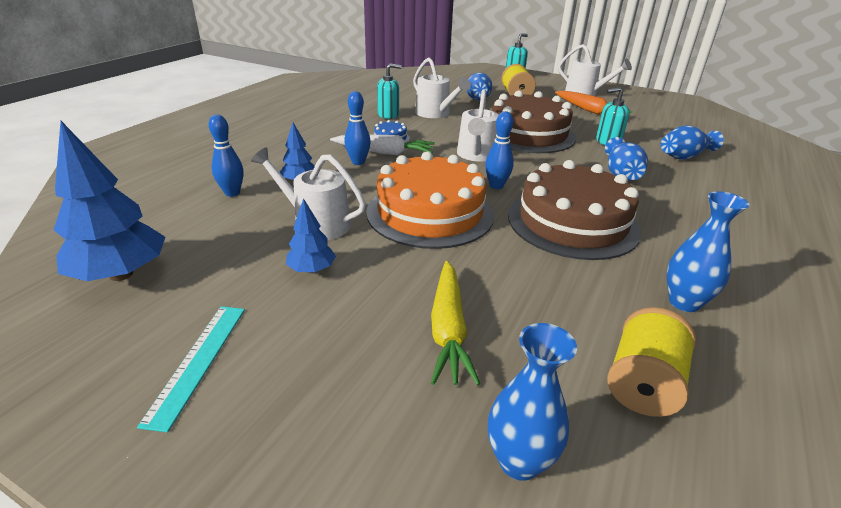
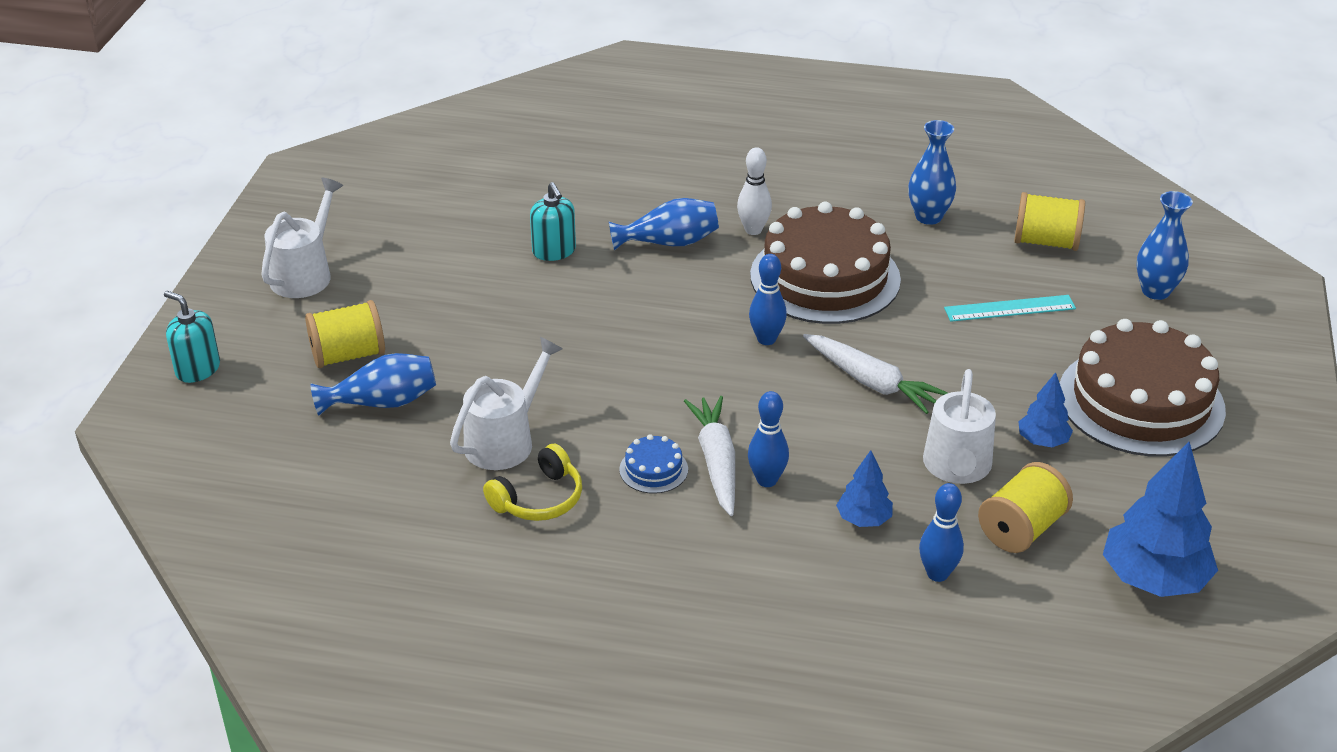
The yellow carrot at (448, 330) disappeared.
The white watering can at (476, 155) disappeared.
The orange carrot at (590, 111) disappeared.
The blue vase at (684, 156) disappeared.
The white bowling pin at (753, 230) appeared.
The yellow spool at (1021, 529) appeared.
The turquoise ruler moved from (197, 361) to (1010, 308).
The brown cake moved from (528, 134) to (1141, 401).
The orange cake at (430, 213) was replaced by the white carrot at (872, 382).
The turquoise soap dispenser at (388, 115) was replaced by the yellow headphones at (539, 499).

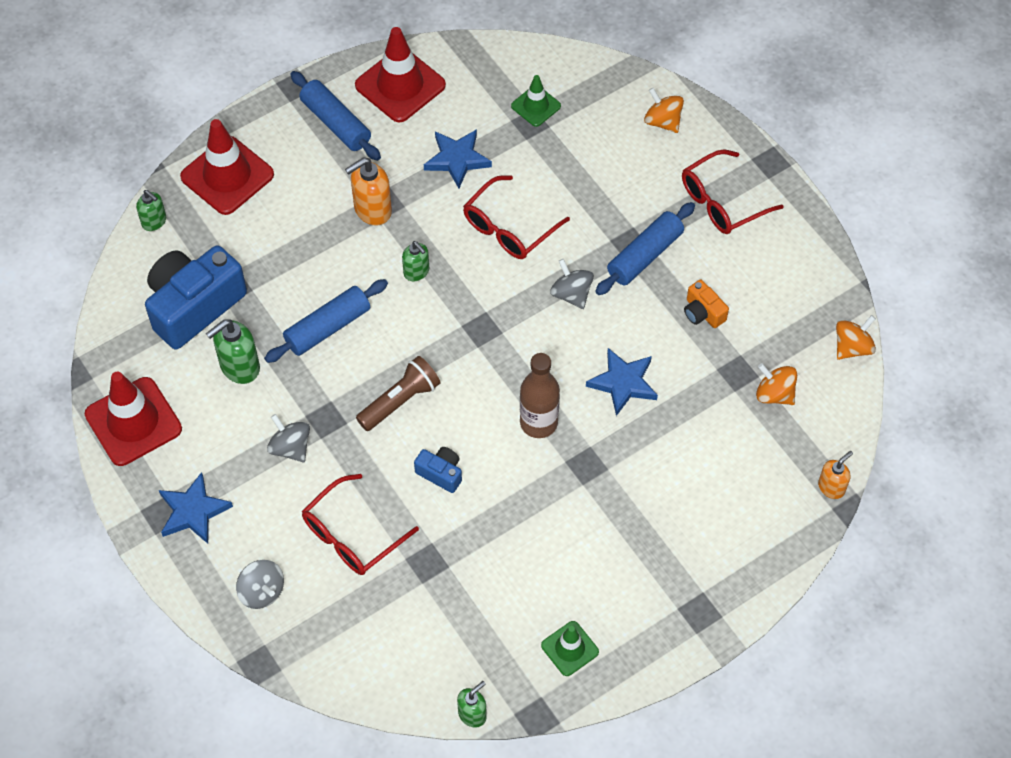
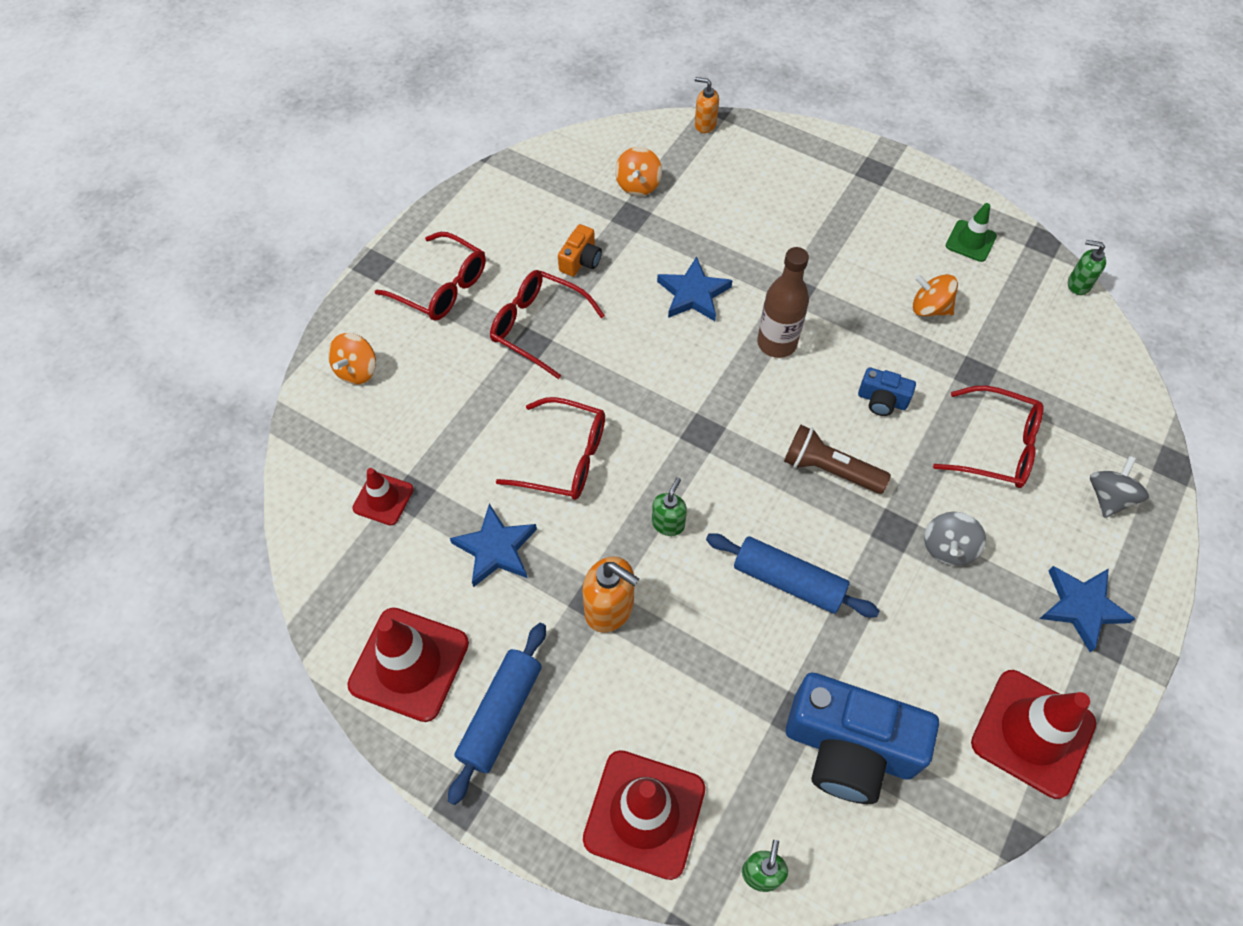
The green soap dispenser at (239, 367) disappeared.
The grey spinning top at (571, 294) disappeared.
The orange spinning top moved from (852, 347) to (929, 308).
The blue rolling pin at (644, 255) was replaced by the red glasses at (538, 327).
The green traffic cone at (536, 106) became the red traffic cone at (383, 499).
The blue camera at (440, 473) turned 75 degrees counterclockwise.

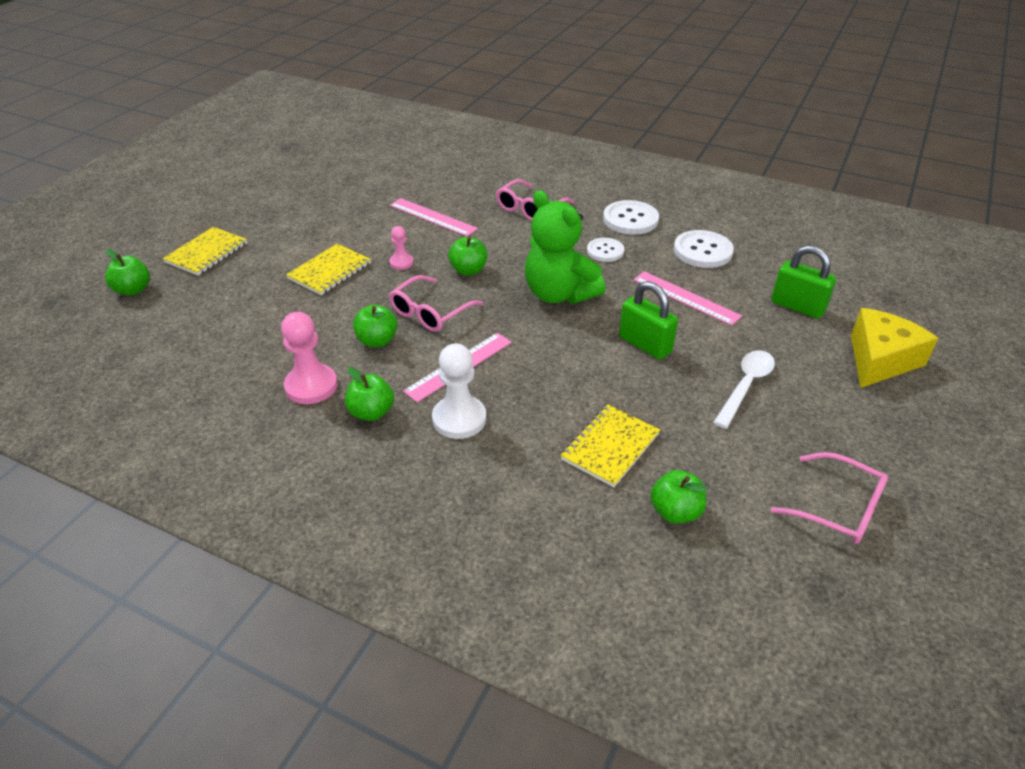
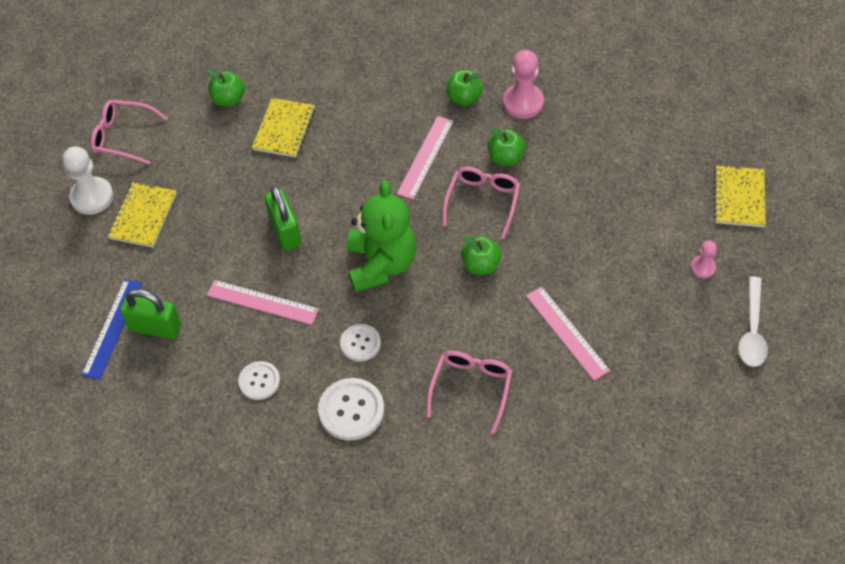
The green apple at (133, 290) disappeared.
The yellow cheese at (880, 360) disappeared.
The blue ruler at (112, 328) appeared.
The yellow notebook moved from (330, 271) to (143, 216).
The pink pawn moved from (401, 262) to (703, 267).
The white pawn moved from (459, 419) to (92, 197).
The white spoon moved from (745, 386) to (752, 330).
The pink ruler at (433, 217) turned 45 degrees clockwise.
The green teddy bear at (559, 294) turned 60 degrees clockwise.
The green padlock at (645, 344) turned 45 degrees clockwise.
The white button at (702, 251) changed to 0.64 times the size.

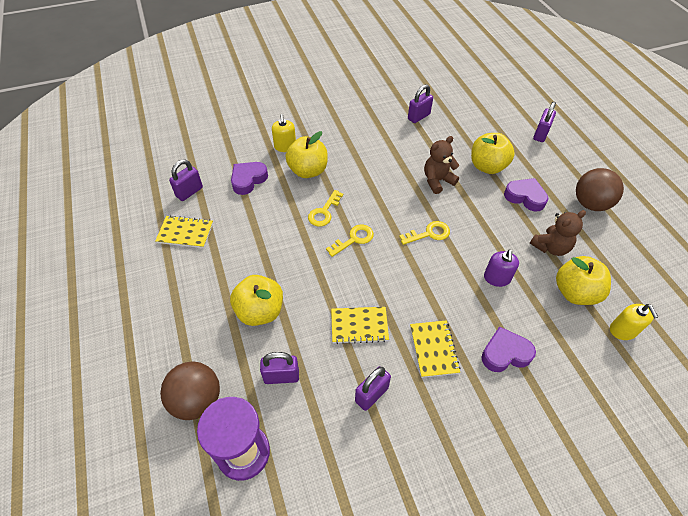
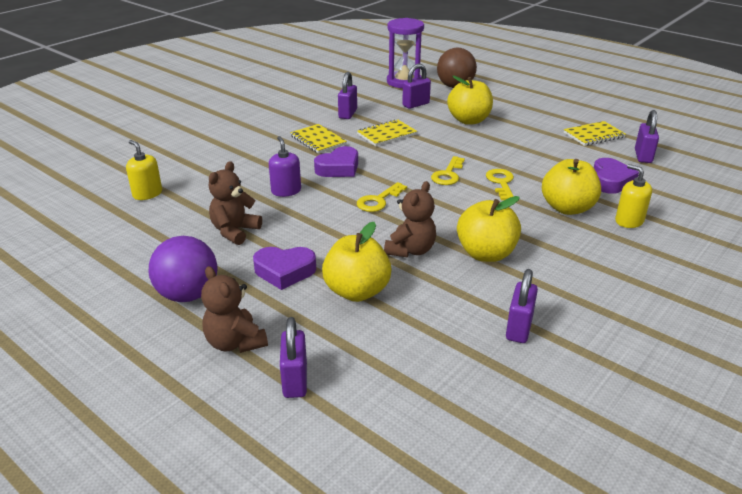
The brown teddy bear at (235, 342) appeared.
The purple heart moved from (505, 353) to (338, 168).
The yellow apple moved from (575, 292) to (486, 254).
The brown ball at (590, 204) became the purple ball at (188, 294).

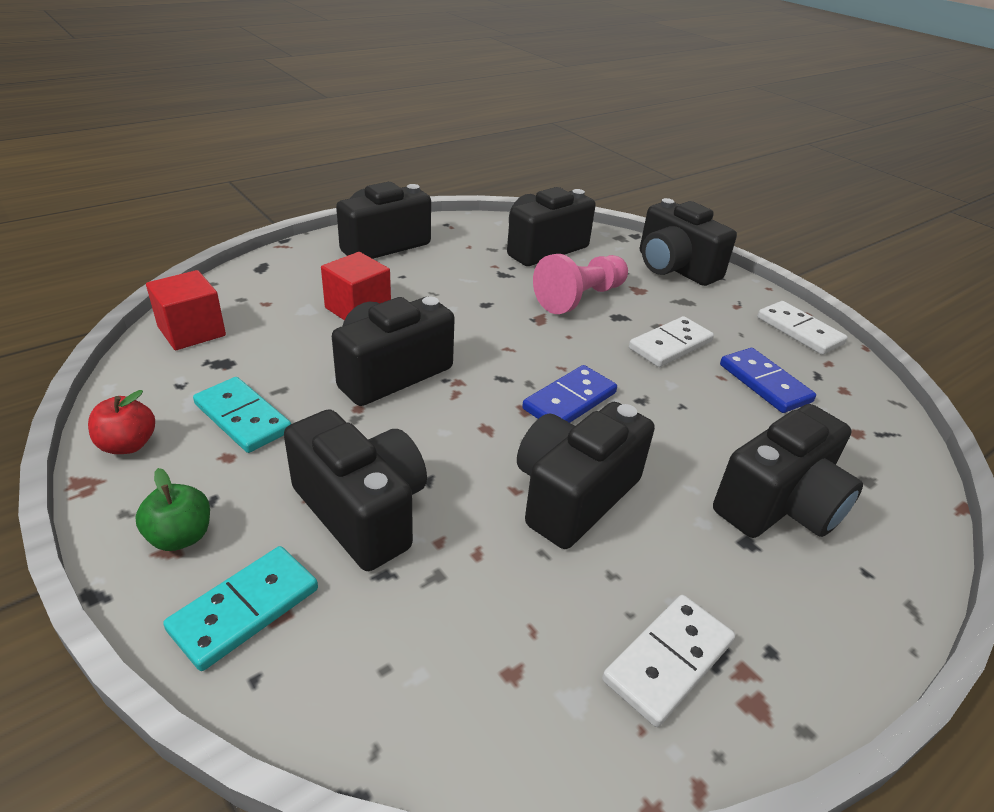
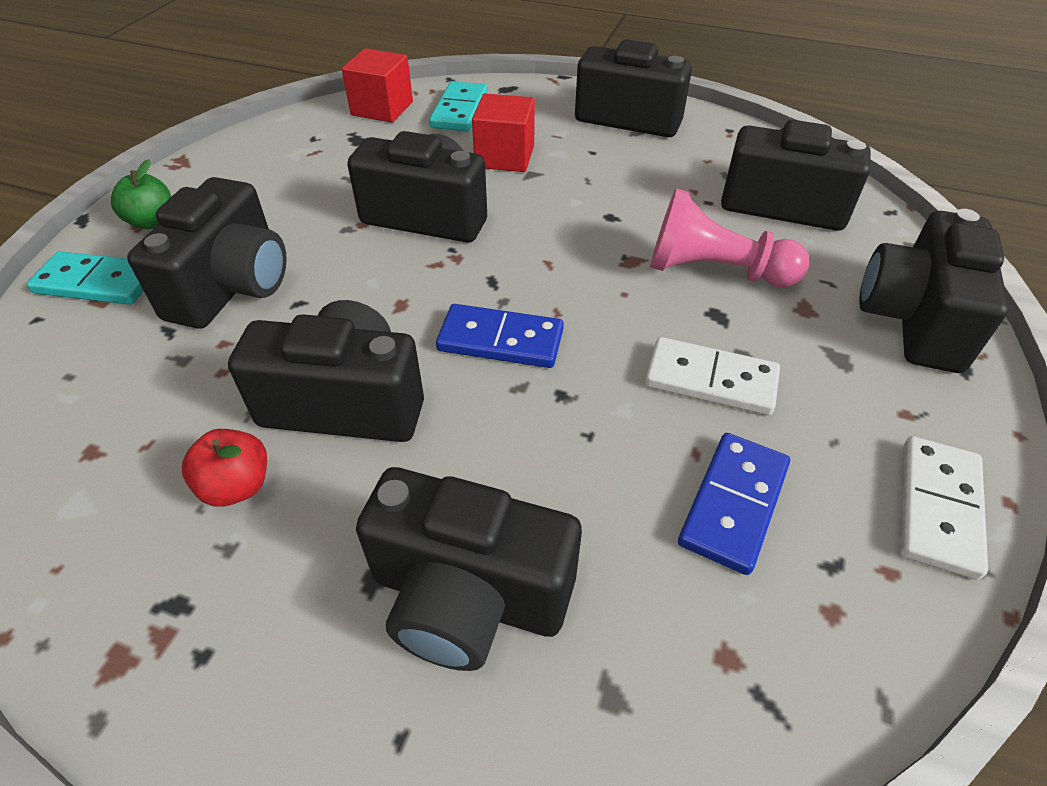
The white domino at (668, 660) disappeared.
The red apple moved from (128, 445) to (237, 486).
The turquoise domino moved from (243, 418) to (460, 110).

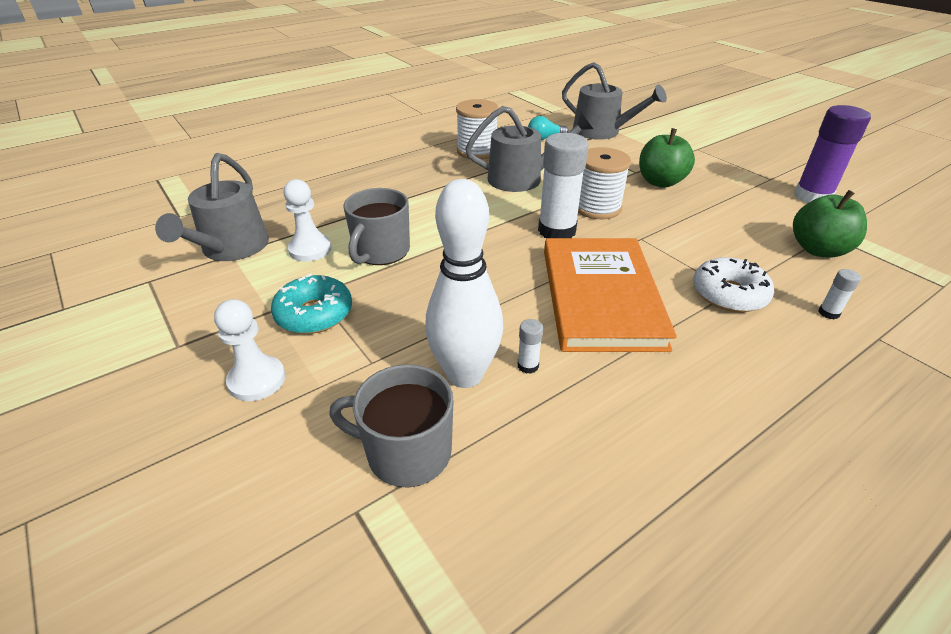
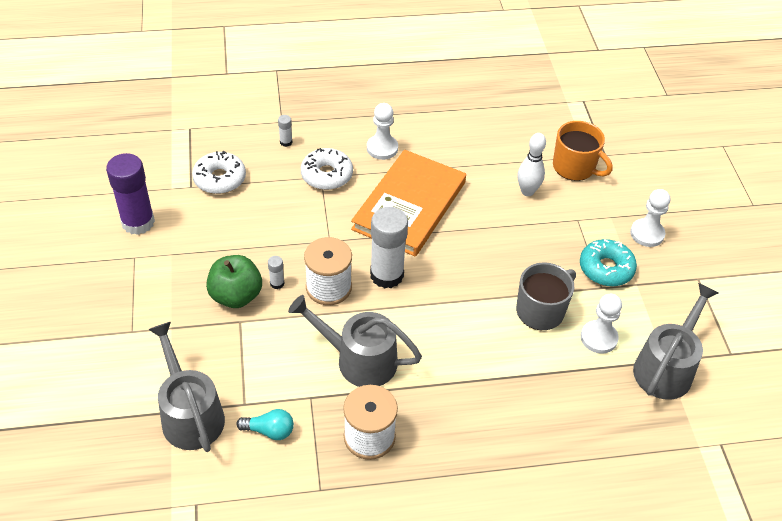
The white pawn at (382, 148) appeared.
The white glue stick moved from (528, 366) to (277, 283).
The green apple at (818, 249) was replaced by the white donut at (220, 179).
The grey mug at (406, 452) became the orange mug at (574, 167).
The white bowling pin at (465, 375) changed to 0.61 times the size.

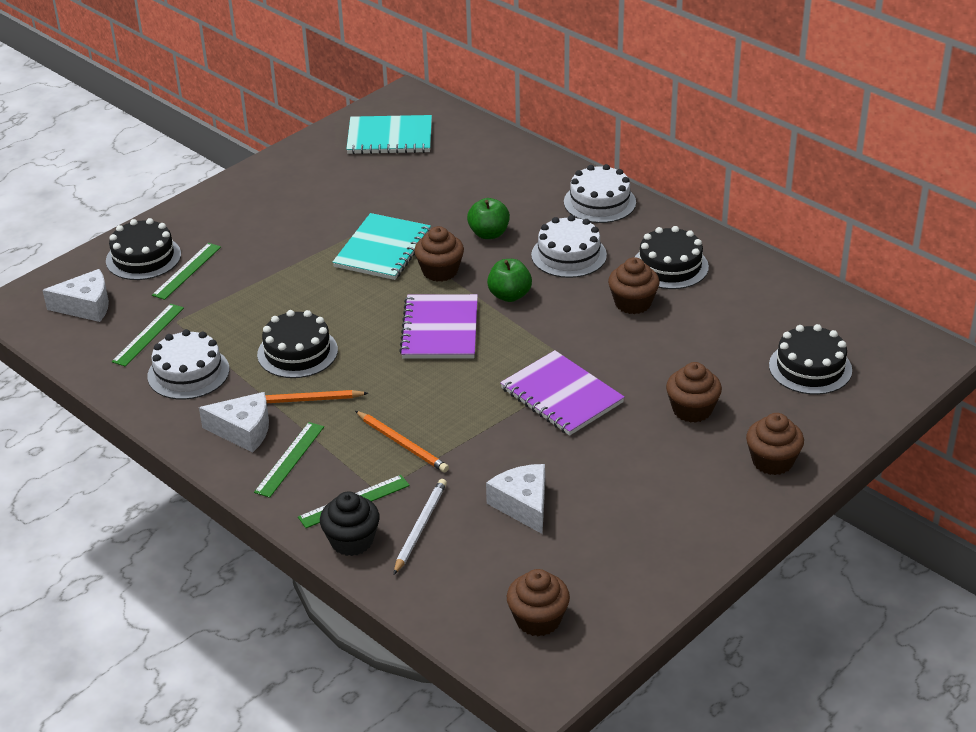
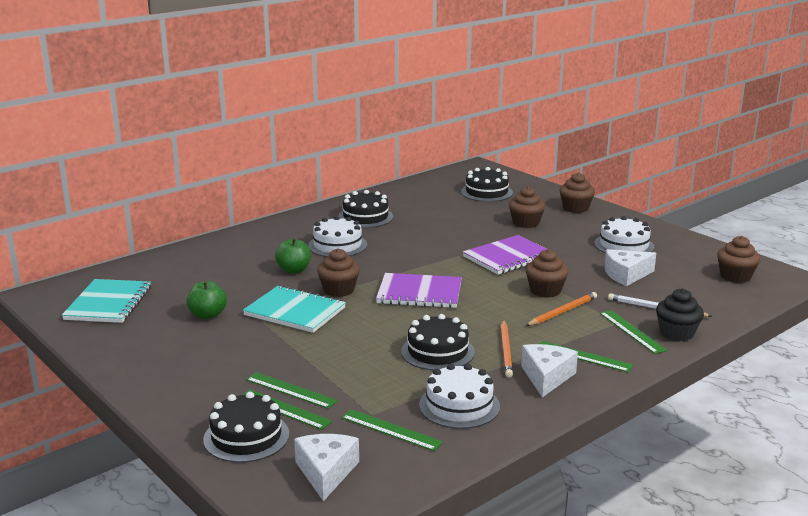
The green ruler at (291, 390) appeared.
The green apple moved from (509, 295) to (208, 315).
The white cake moved from (599, 202) to (624, 245).
The brown cupcake moved from (633, 303) to (545, 291).

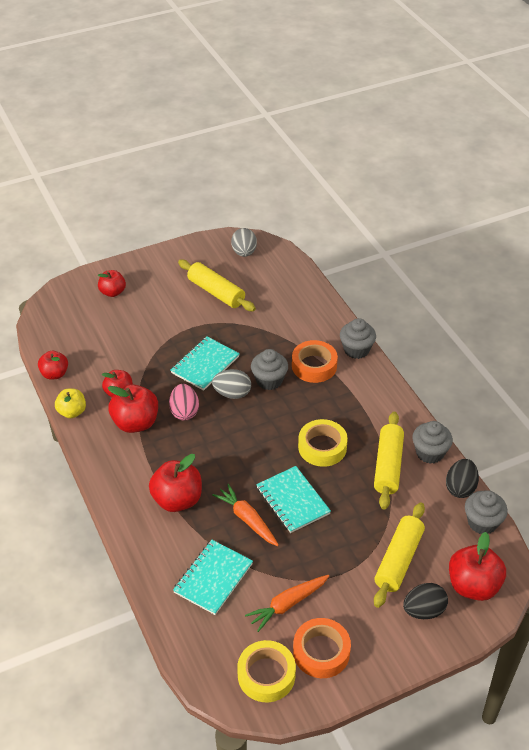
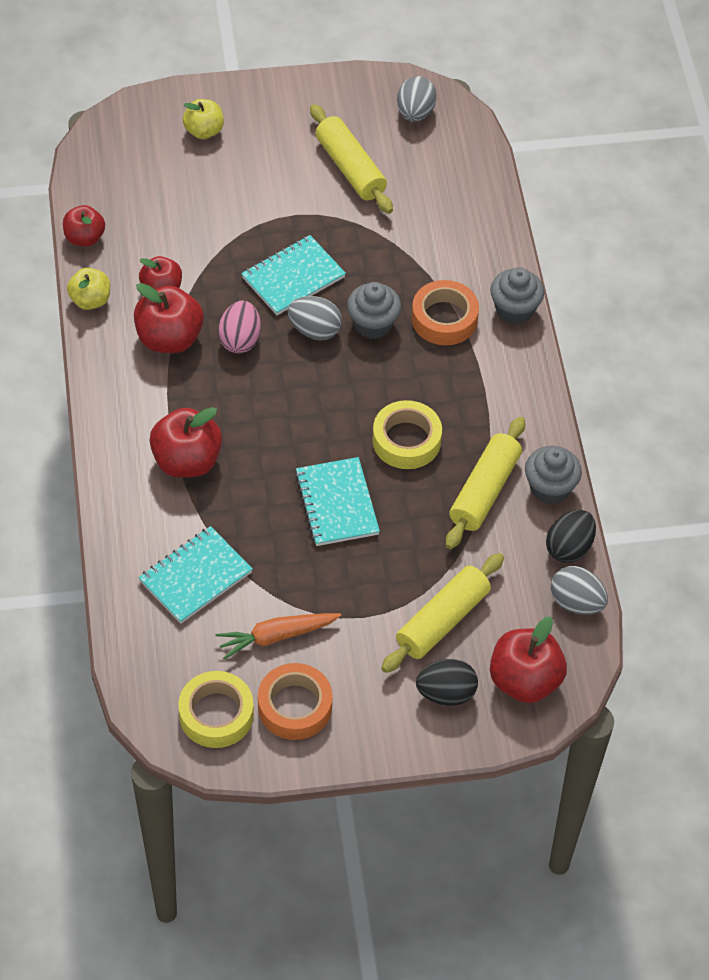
The orange carrot at (247, 519) disappeared.
The grey cupcake at (482, 522) was replaced by the grey egg at (576, 602).
The red apple at (112, 292) became the yellow apple at (204, 131).

